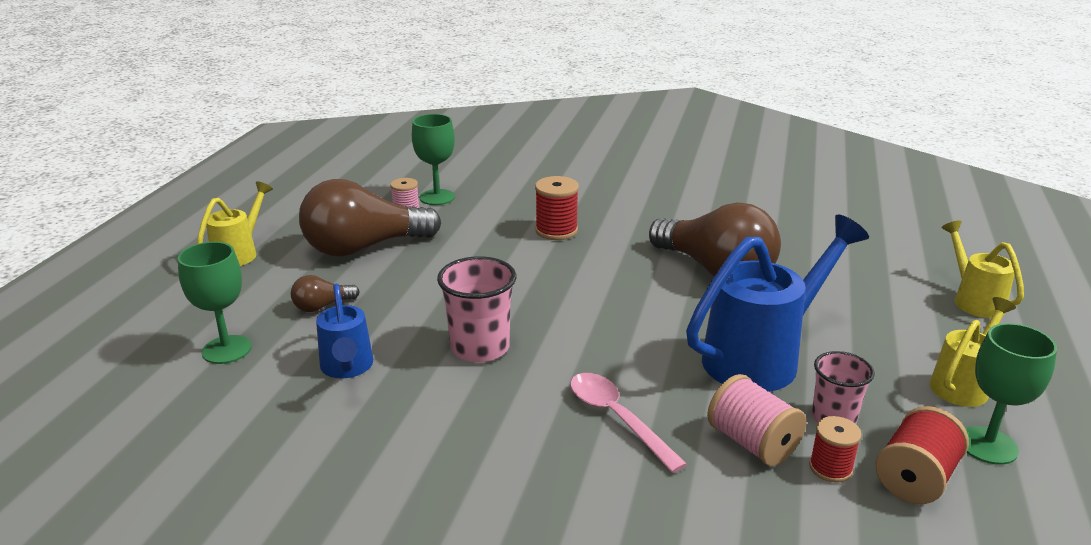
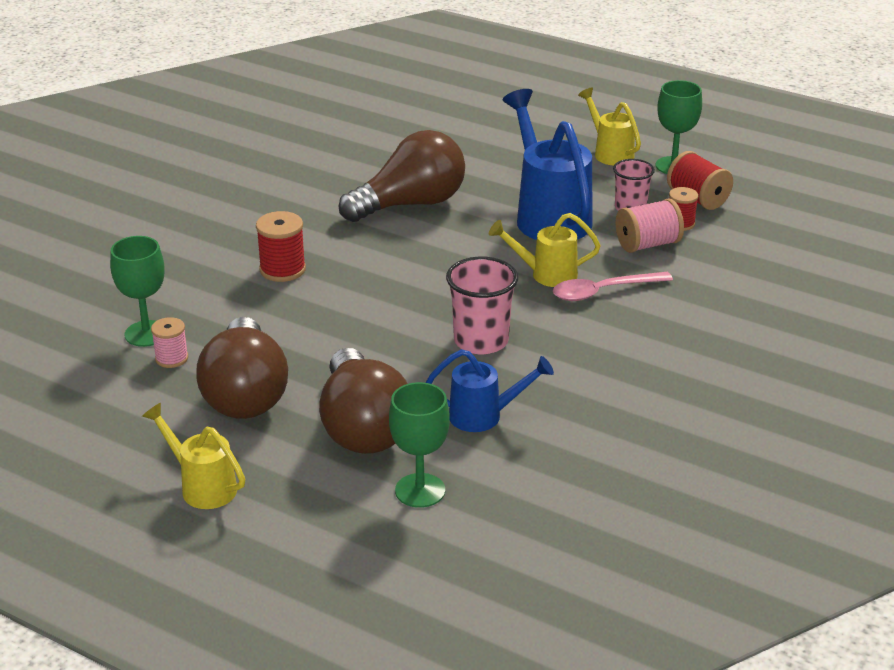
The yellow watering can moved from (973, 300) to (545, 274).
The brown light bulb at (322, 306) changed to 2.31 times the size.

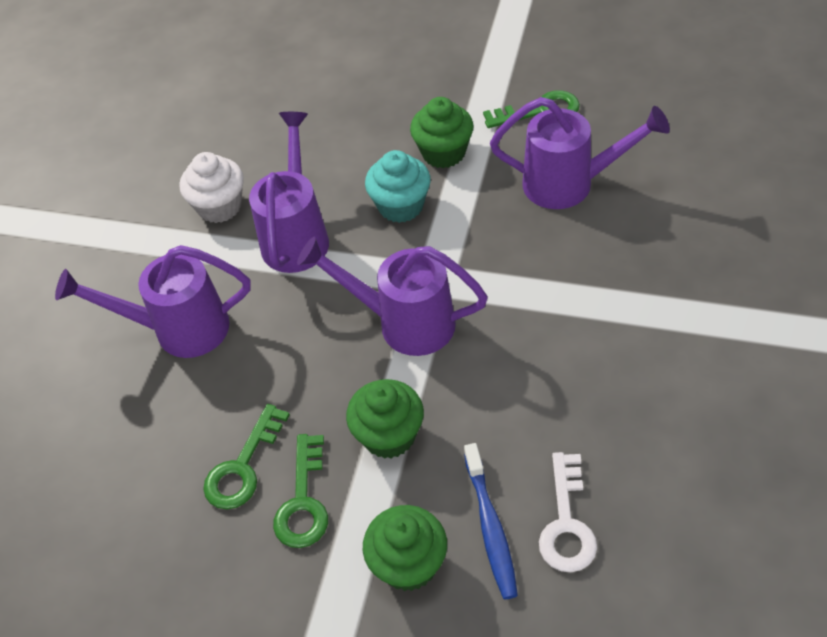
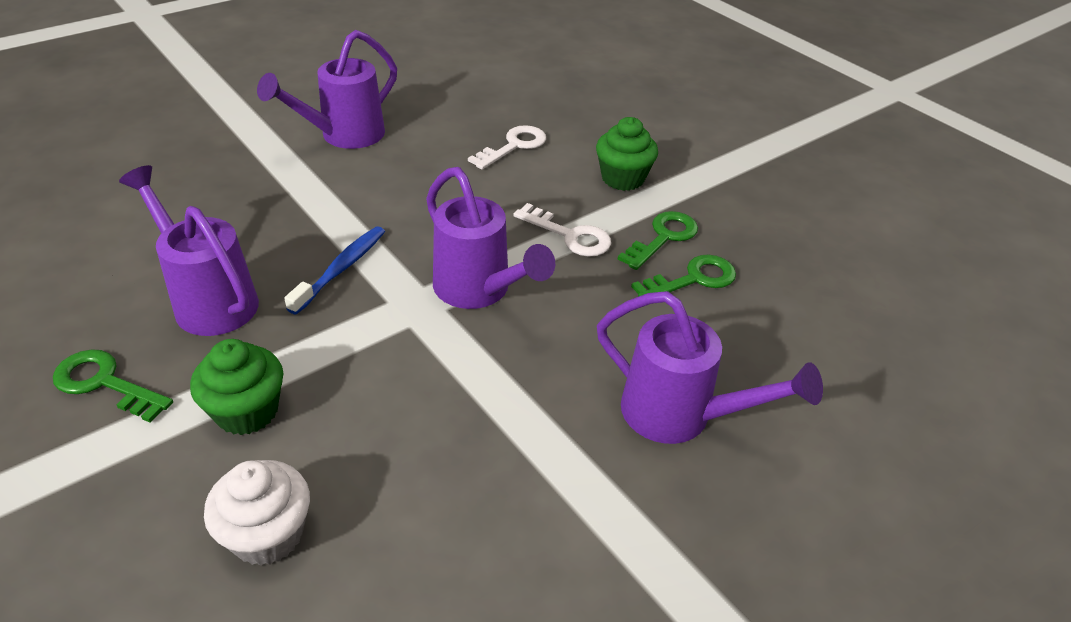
The turquoise cupcake at (401, 206) disappeared.
The white cupcake moved from (220, 206) to (268, 535).
The purple watering can moved from (296, 235) to (344, 136).
The blue toothbrush moved from (490, 527) to (341, 269).
The green cupcake at (389, 435) was replaced by the white key at (570, 235).

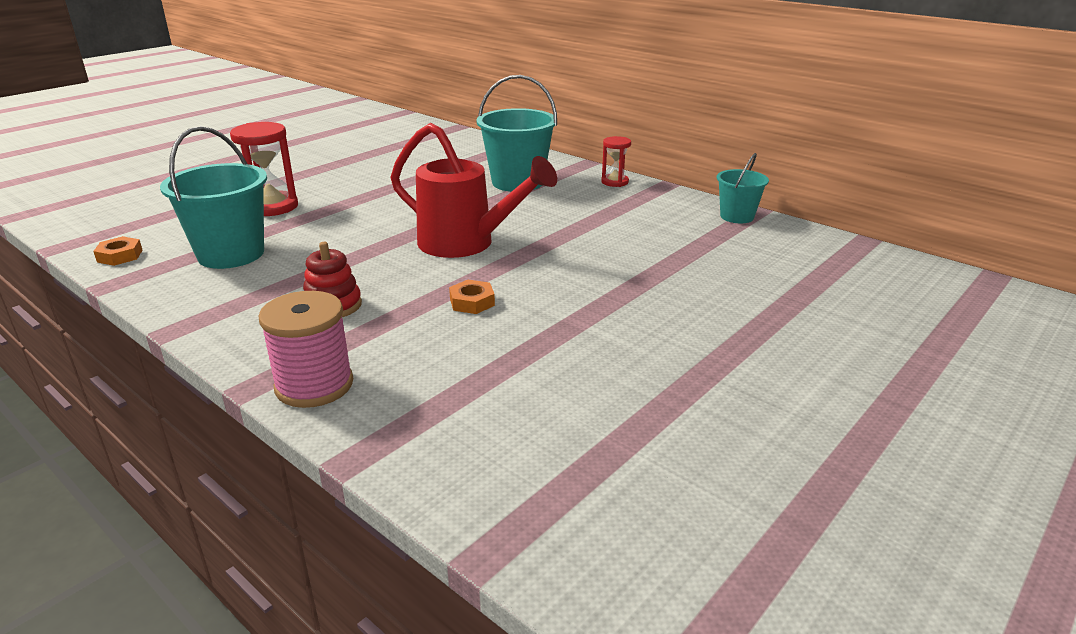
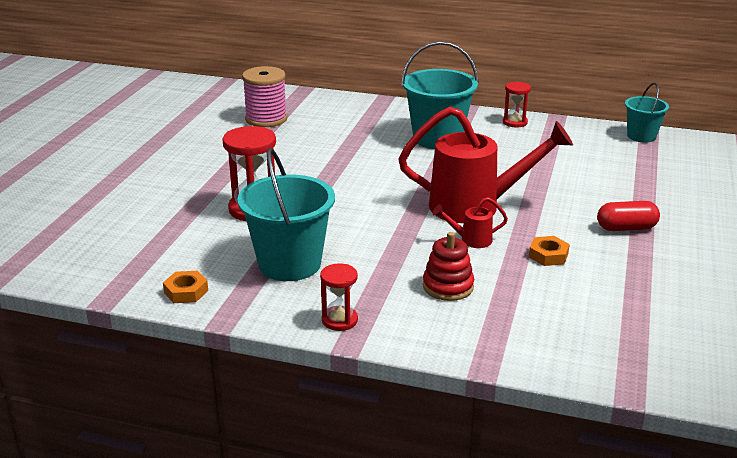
The red hourglass at (339, 320) appeared.
The red watering can at (471, 240) appeared.
The red capsule at (626, 228) appeared.
The pink spool moved from (314, 385) to (266, 119).

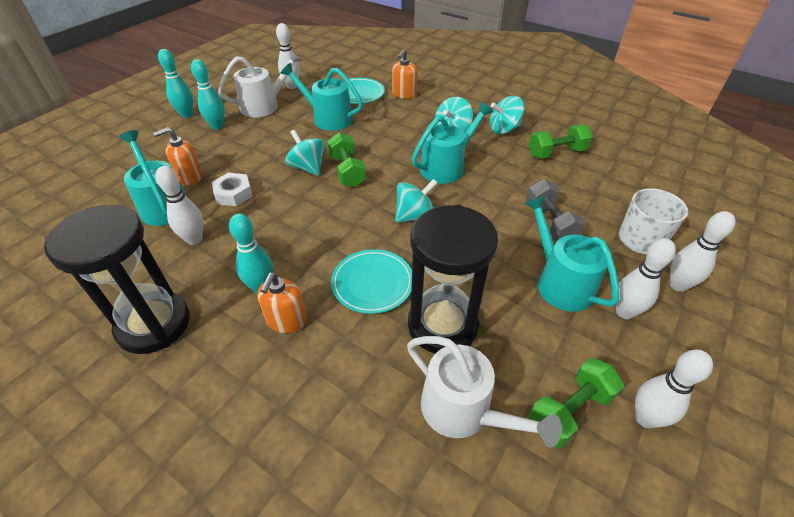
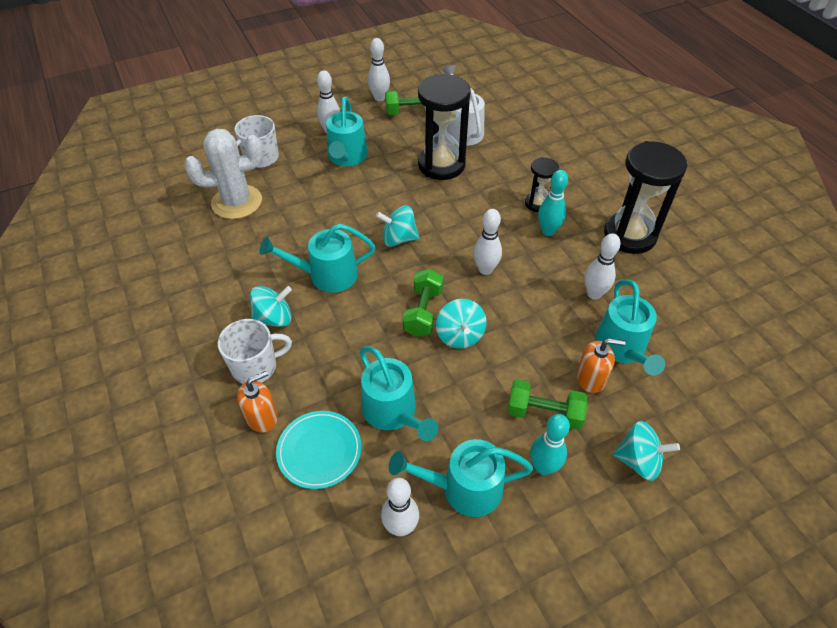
The turquoise bowling pin at (186, 115) disappeared.
The white nut at (234, 194) disappeared.
The turquoise plate at (372, 283) disappeared.
The grey dumbbell at (550, 223) disappeared.
The white cactus at (237, 202) appeared.
The white mug at (255, 366) appeared.
The turquoise spinning top moved from (504, 129) to (638, 460).
The green dumbbell moved from (556, 153) to (544, 413).
The white bowling pin moved from (678, 285) to (485, 269).
The orange soap dispenser at (286, 320) was replaced by the black hourglass at (537, 203).
The white watering can at (264, 106) became the turquoise watering can at (464, 488).

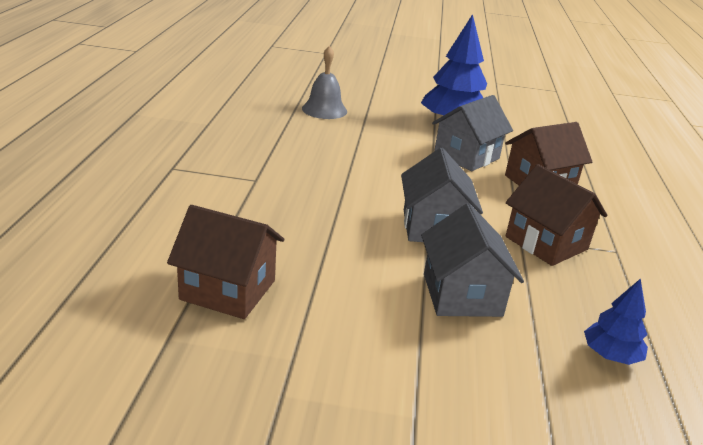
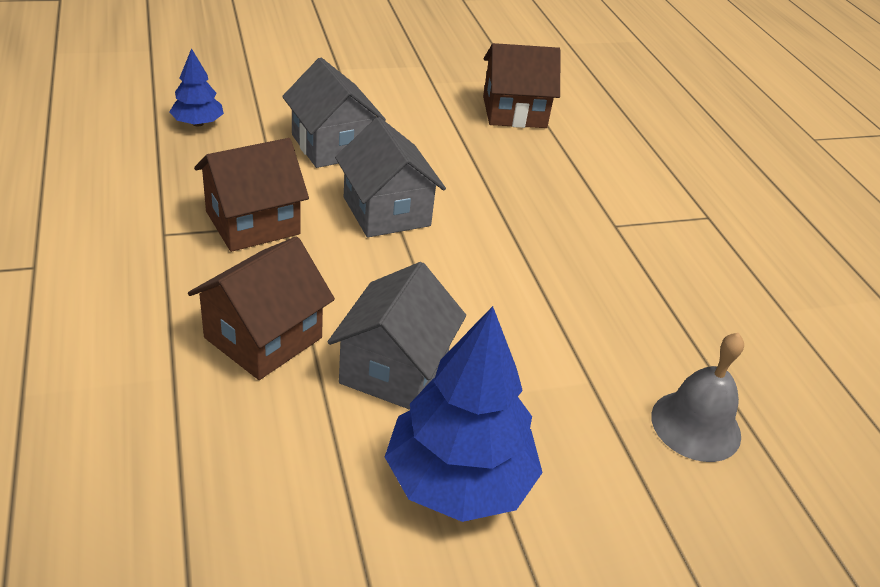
The brown house at (546, 243) turned 60 degrees counterclockwise.

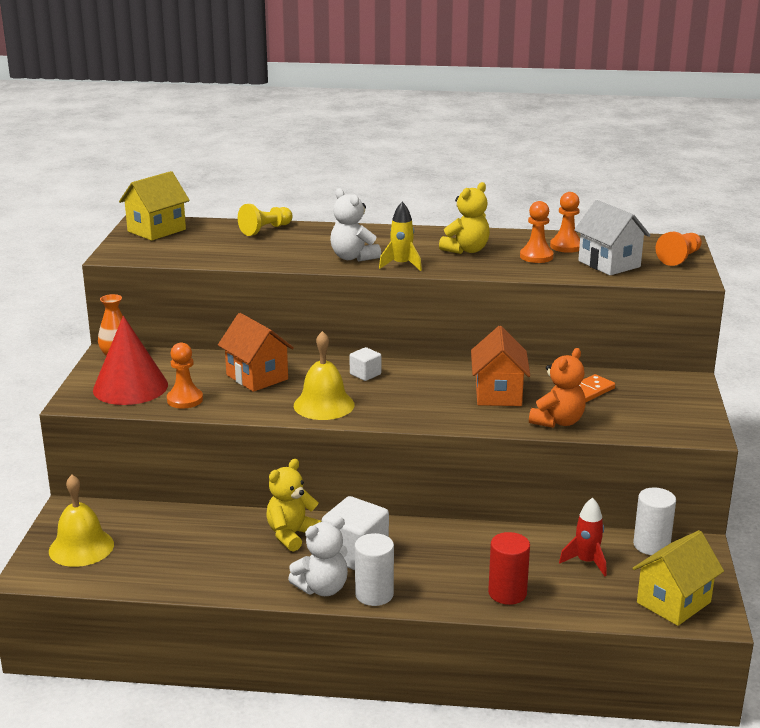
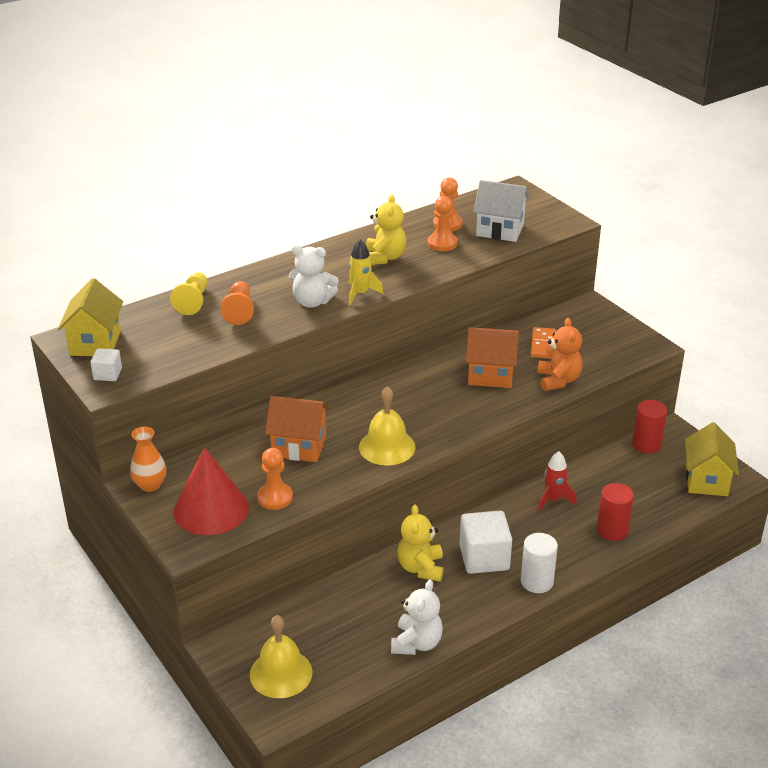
The white teddy bear moved from (322, 588) to (416, 643).
The white cube moved from (365, 374) to (107, 374).
The red rocket moved from (586, 562) to (553, 500).
The orange pawn moved from (680, 258) to (239, 311).
The white cylinder at (651, 545) became the red cylinder at (646, 444).
The orange house at (498, 394) turned 45 degrees counterclockwise.

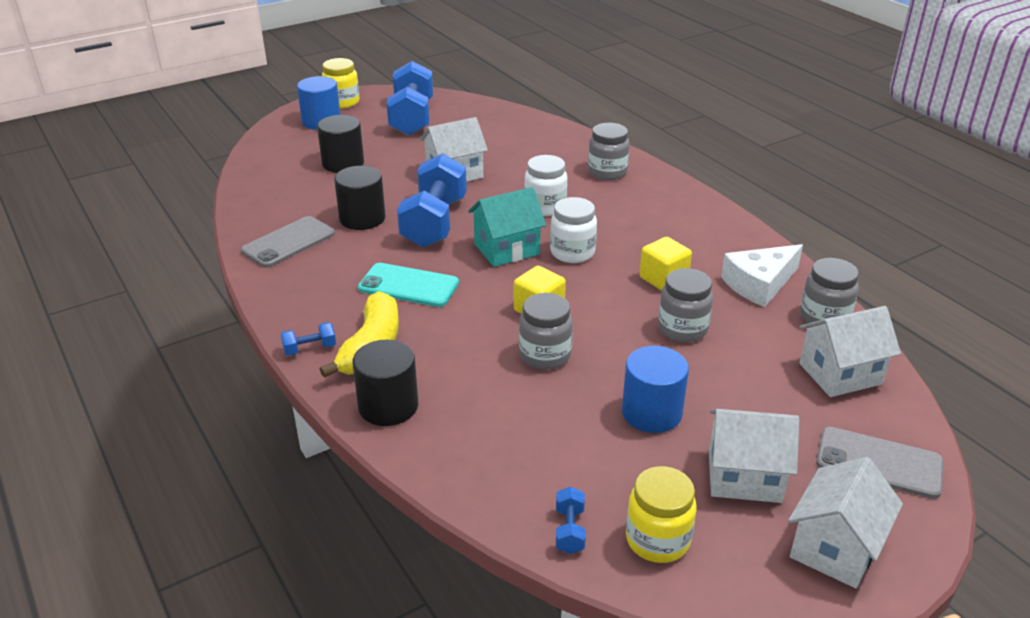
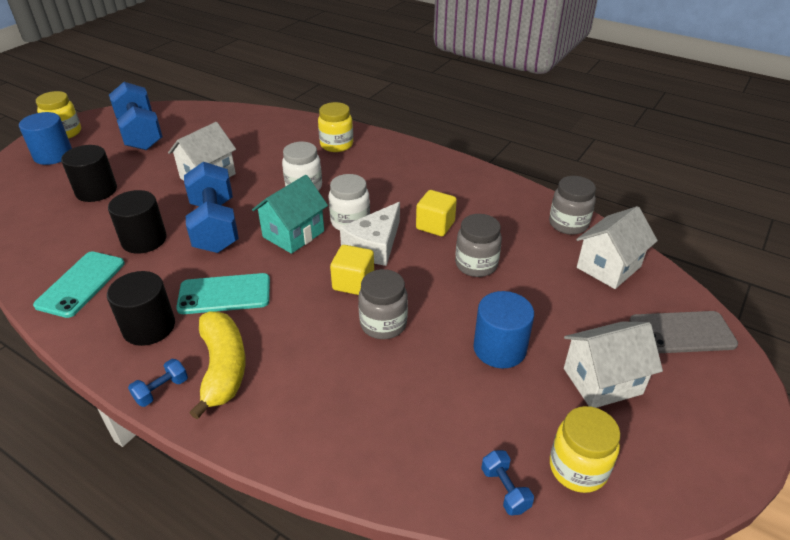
The white house at (835, 548) disappeared.
The black cylinder moved from (388, 406) to (149, 327).
The white cheese moved from (759, 284) to (374, 245).
The grey phone at (288, 242) became the turquoise phone at (81, 284).
The grey jar at (607, 172) became the yellow jar at (336, 145).

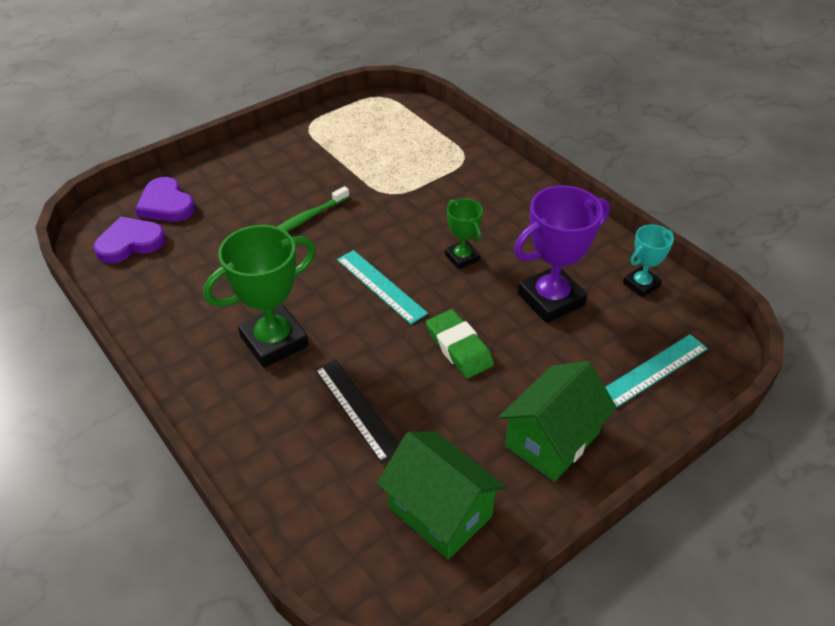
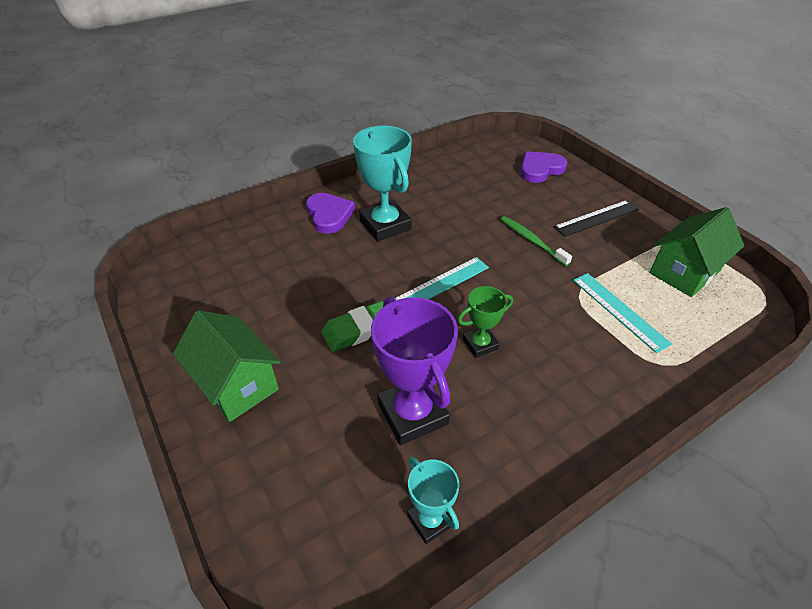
The purple heart moved from (130, 243) to (329, 215).
The black ruler moved from (357, 409) to (596, 218).
The green house moved from (440, 512) to (684, 272).
The turquoise ruler moved from (654, 370) to (619, 311).
The green trophy at (274, 341) became the turquoise trophy at (385, 225).

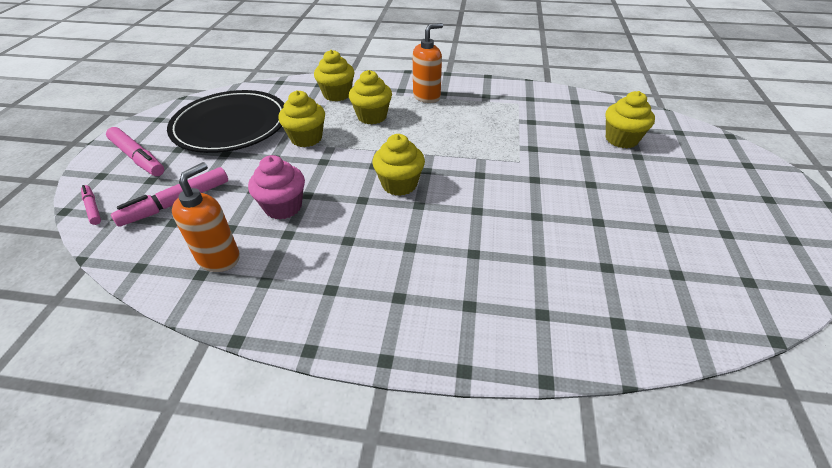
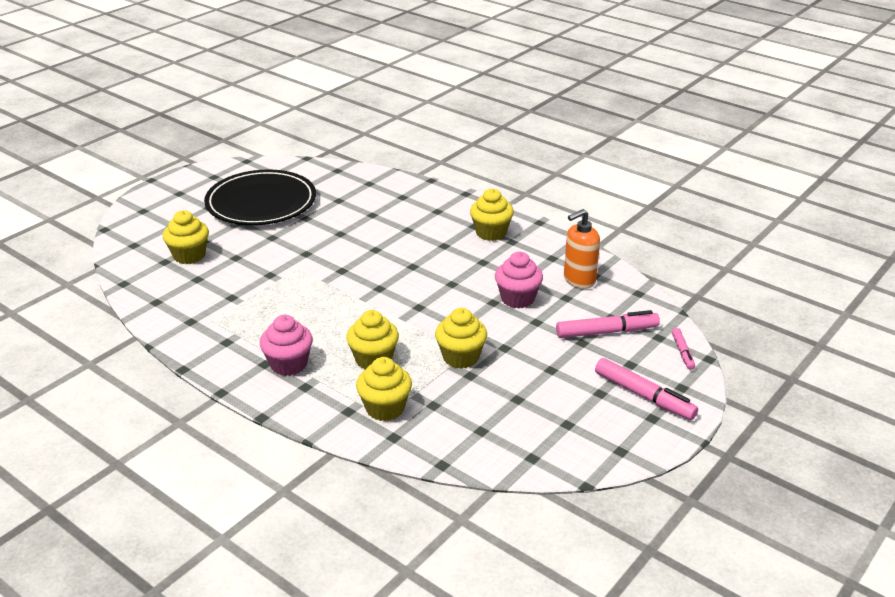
The black plate moved from (231, 125) to (261, 203).
The yellow cupcake moved from (399, 184) to (491, 233).
The orange soap dispenser at (427, 96) was replaced by the pink cupcake at (288, 364).
The pink marker at (138, 158) turned 150 degrees clockwise.

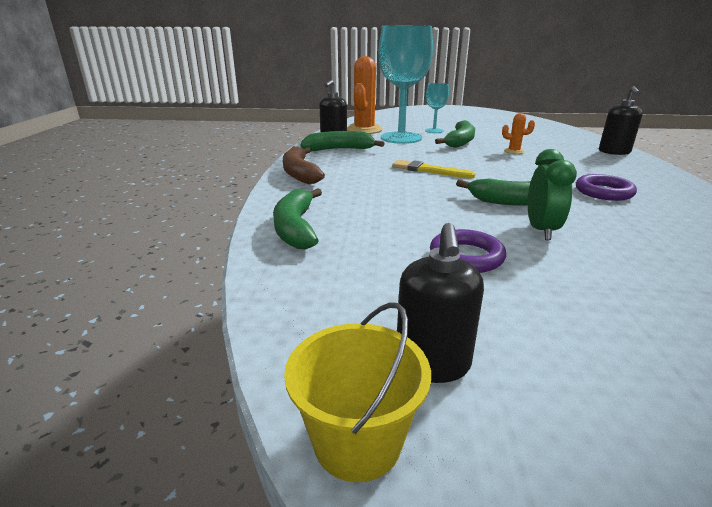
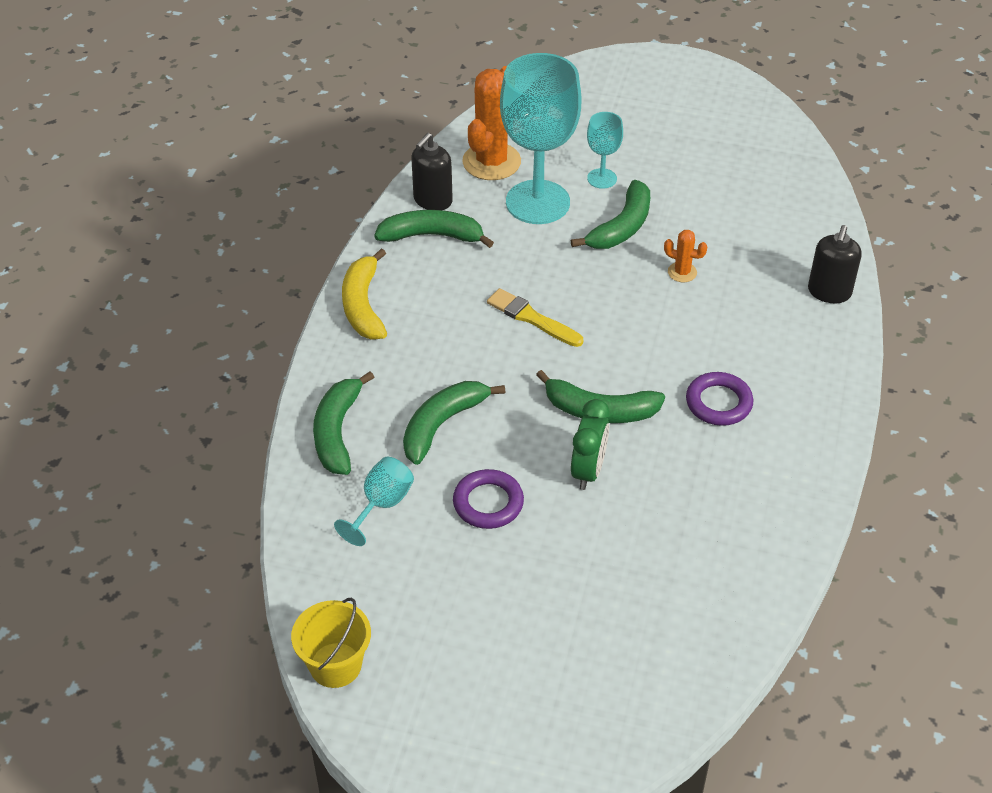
The black soap dispenser at (432, 364) disappeared.
The turquoise goblet at (381, 505) appeared.
The green banana at (442, 424) appeared.
The brown banana at (299, 173) became the yellow banana at (363, 305).

